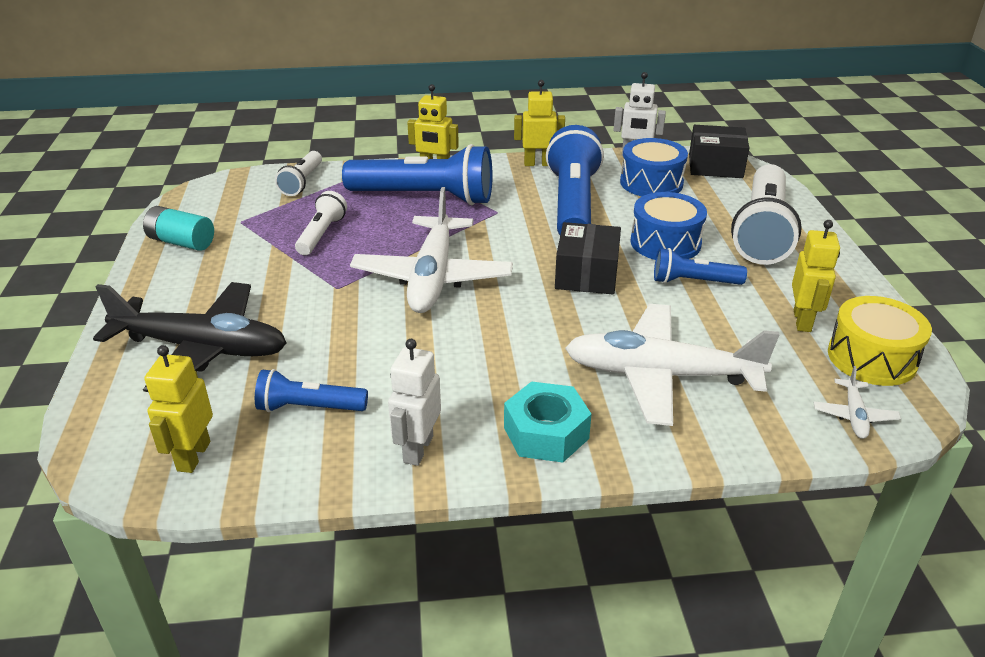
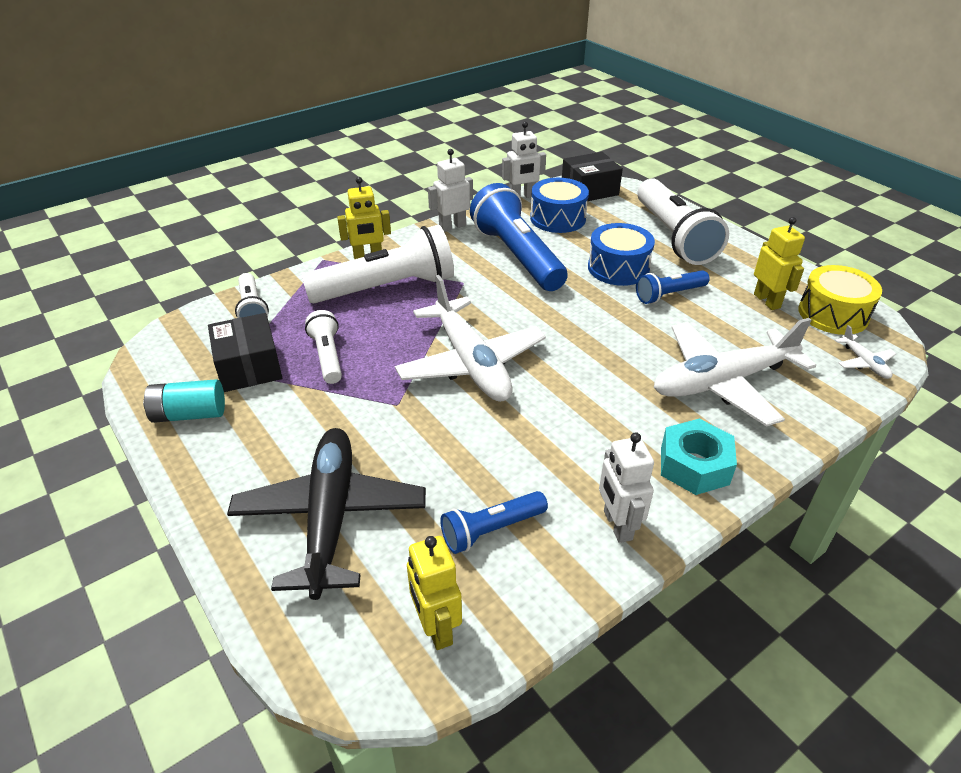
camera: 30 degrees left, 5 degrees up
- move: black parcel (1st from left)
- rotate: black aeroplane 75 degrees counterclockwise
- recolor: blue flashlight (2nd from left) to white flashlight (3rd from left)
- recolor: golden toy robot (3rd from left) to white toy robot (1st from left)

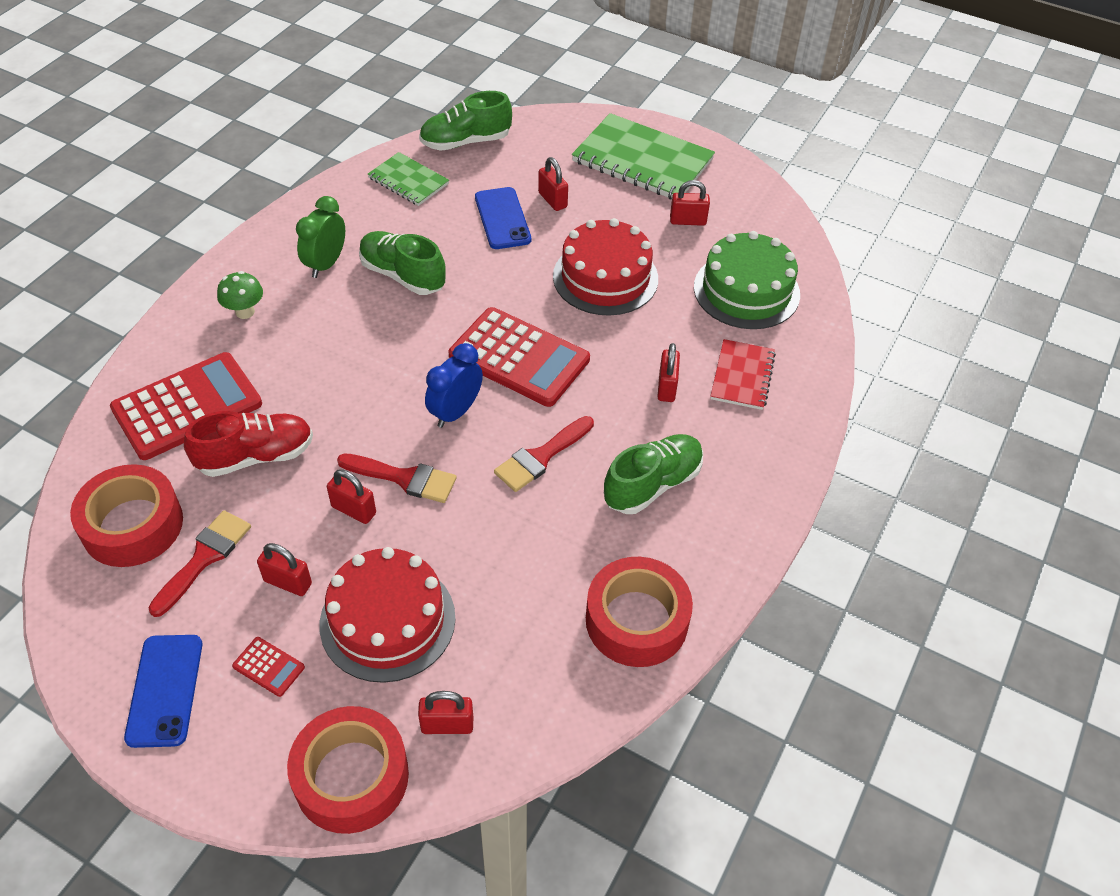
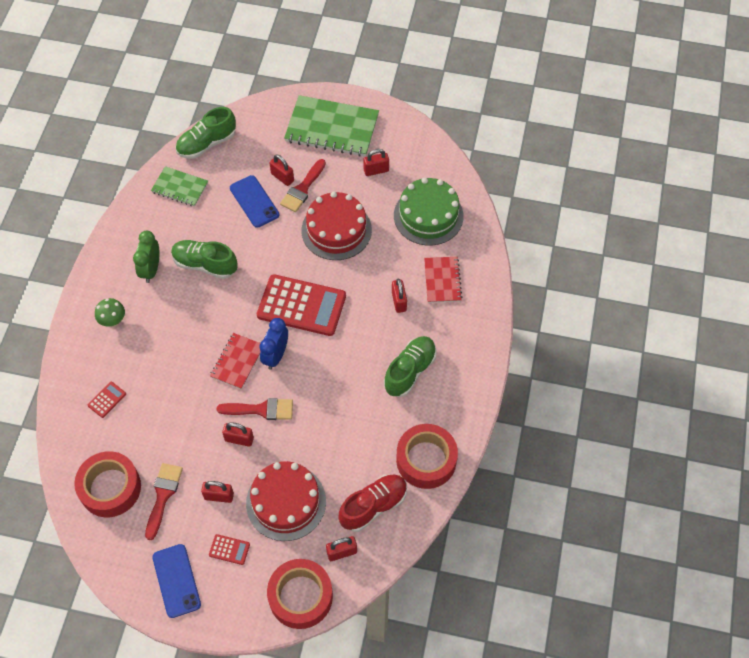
camera: 15 degrees left, 10 degrees up
- resize: red pocket calculator (1st from left) x0.41
- insert: red exercise book (1st from left)
- move: red paint brush (3rd from left)
- move: red shoe

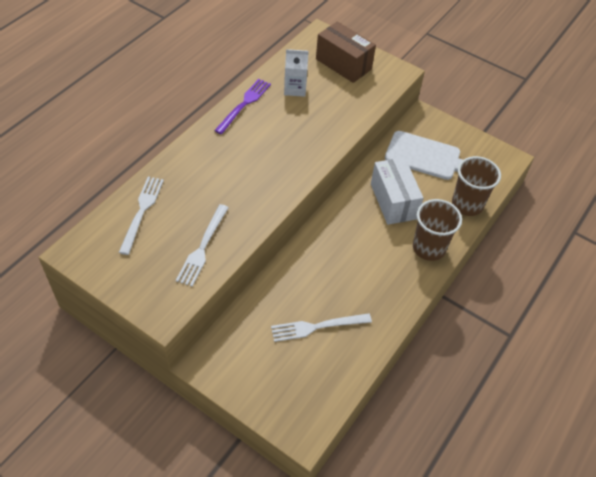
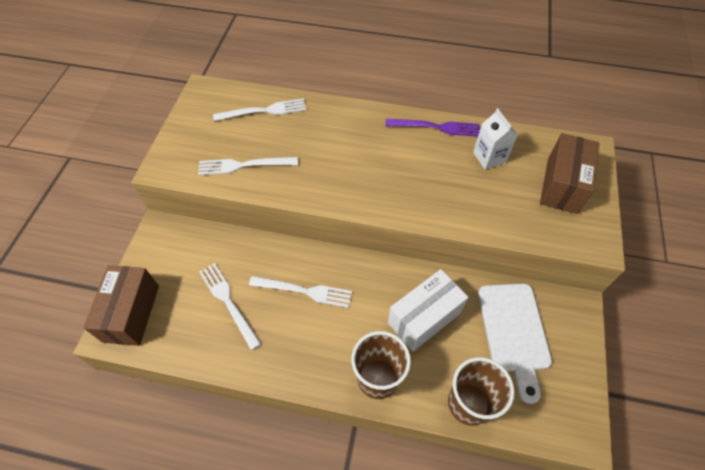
camera: 70 degrees right, 5 degrees up
- insert: russet parcel (1st from left)
- insert: white fork (4th from left)

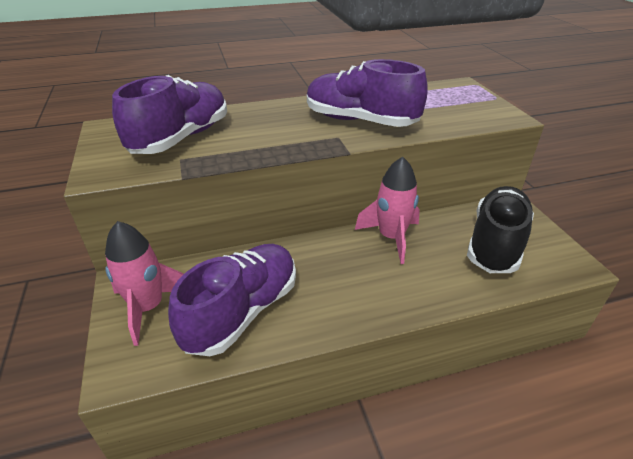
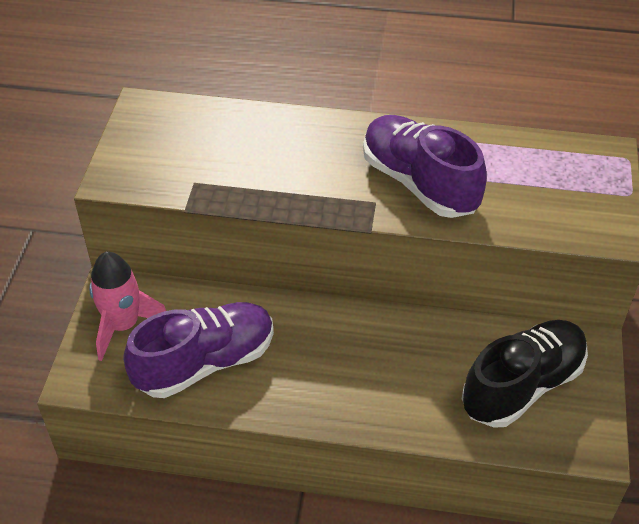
camera: 25 degrees right, 10 degrees up
- delete: purple shoe (1st from left)
- delete: rosy toy rocket (2nd from left)

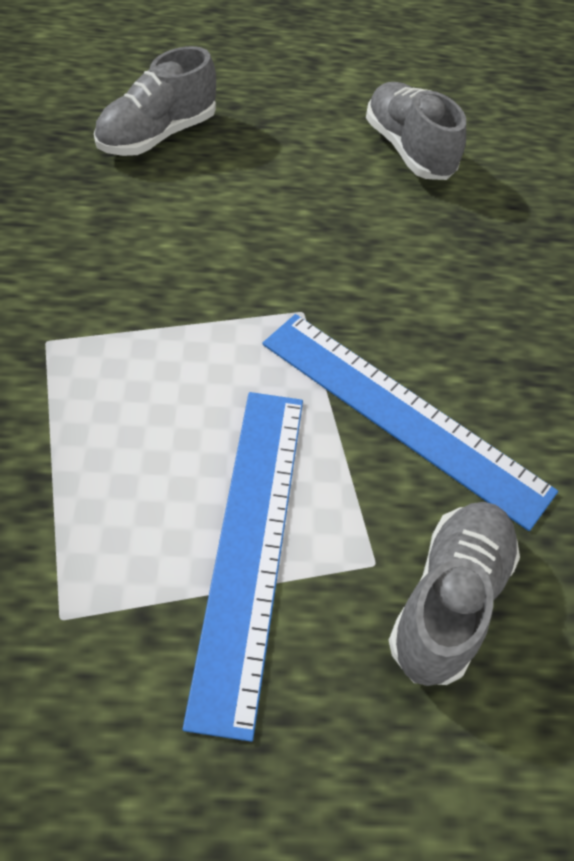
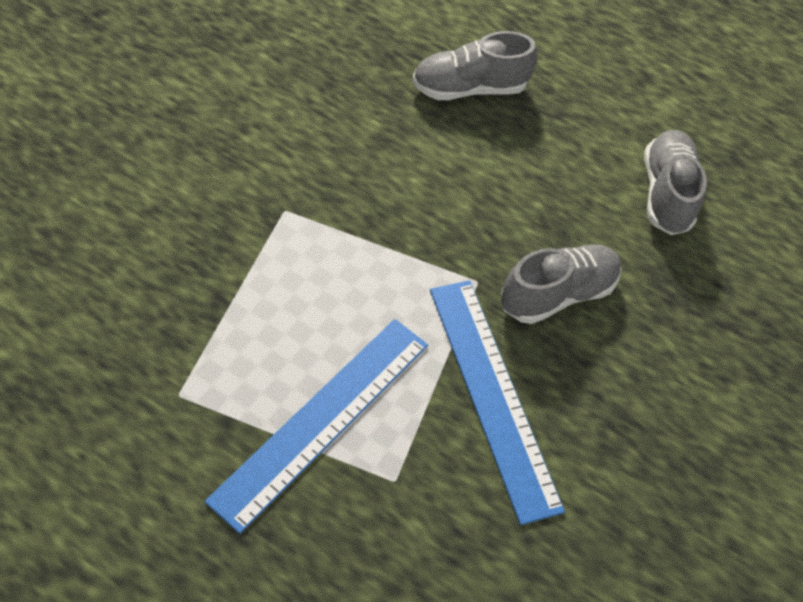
camera: 30 degrees right, 0 degrees up
- move: grey shoe (3rd from left in the first image) to grey shoe (2nd from left)

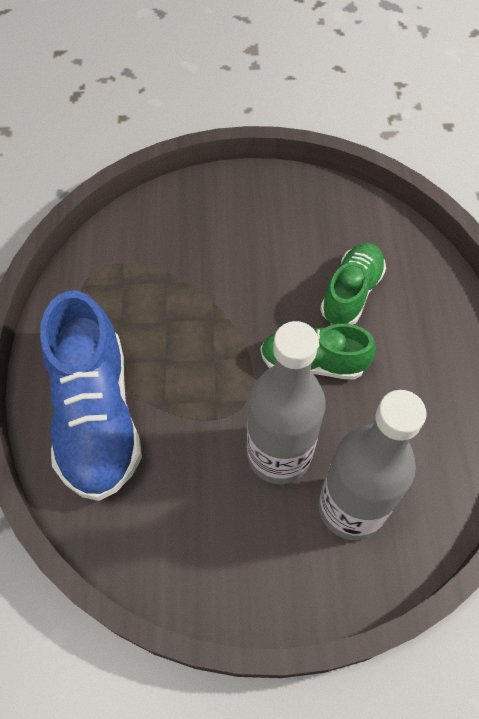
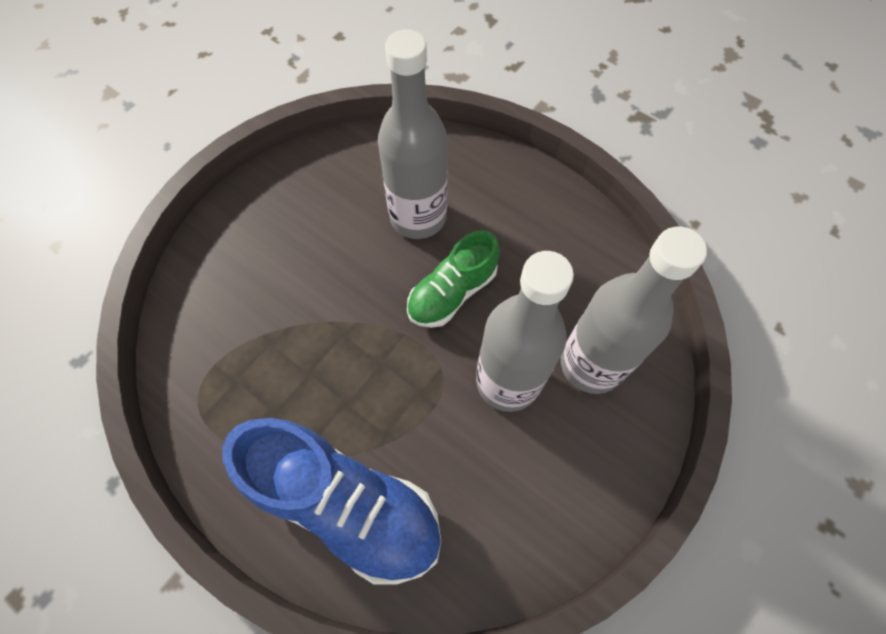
camera: 50 degrees left, 5 degrees up
- replace: leaf-green shoe (2nd from left) to grey drink bottle (1st from left)

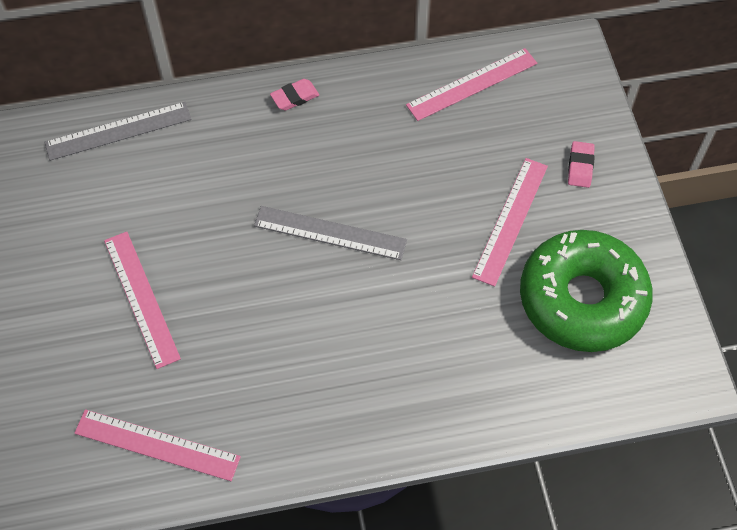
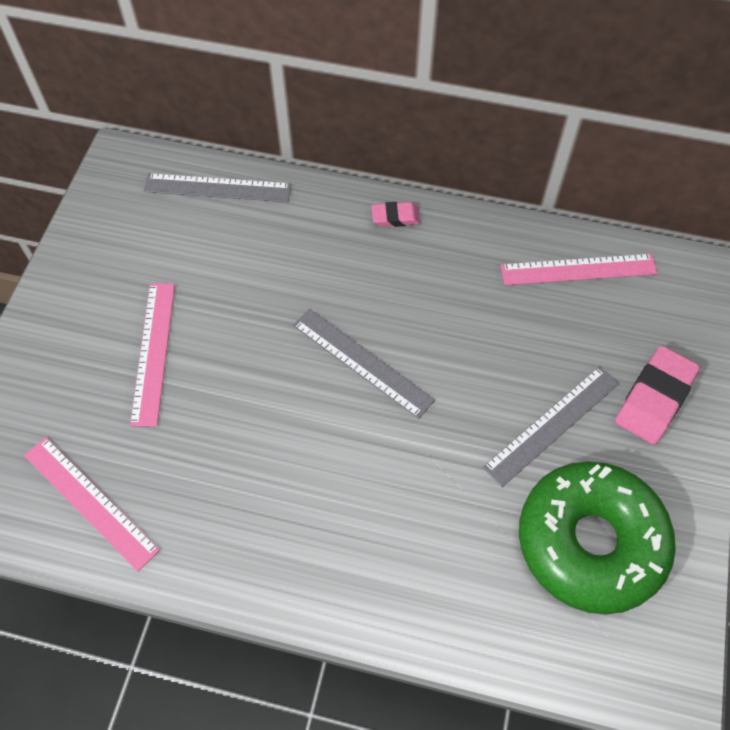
camera: 25 degrees right, 0 degrees up
- recolor: rosy straightedge (4th from left) to grey straightedge (3rd from left)
- resize: rosy gum eraser (2nd from left) x1.79

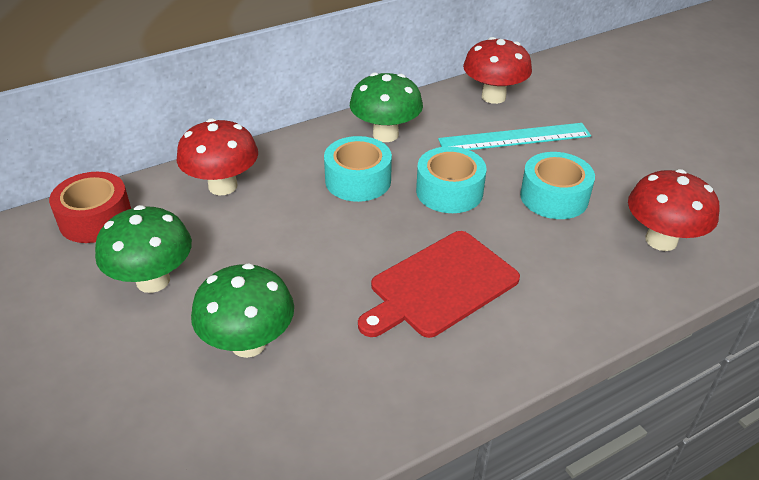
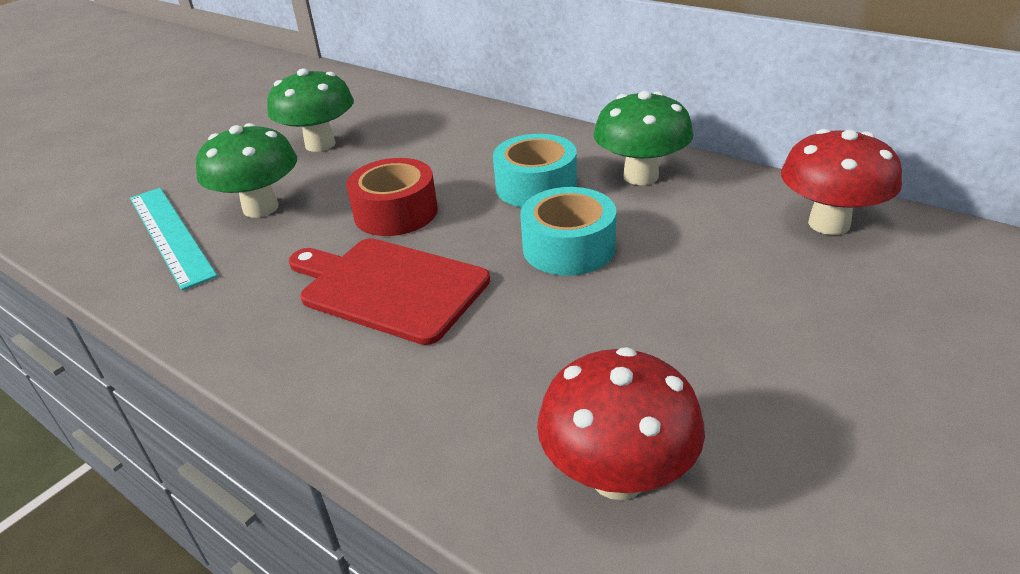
camera: 70 degrees right, 5 degrees down
- move: turquoise straightedge
- move: red tape
- delete: red fungus (1st from left)
- delete: turquoise tape (3rd from left)

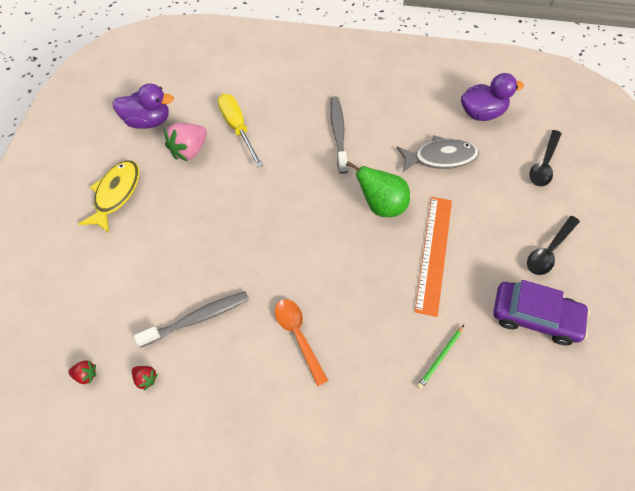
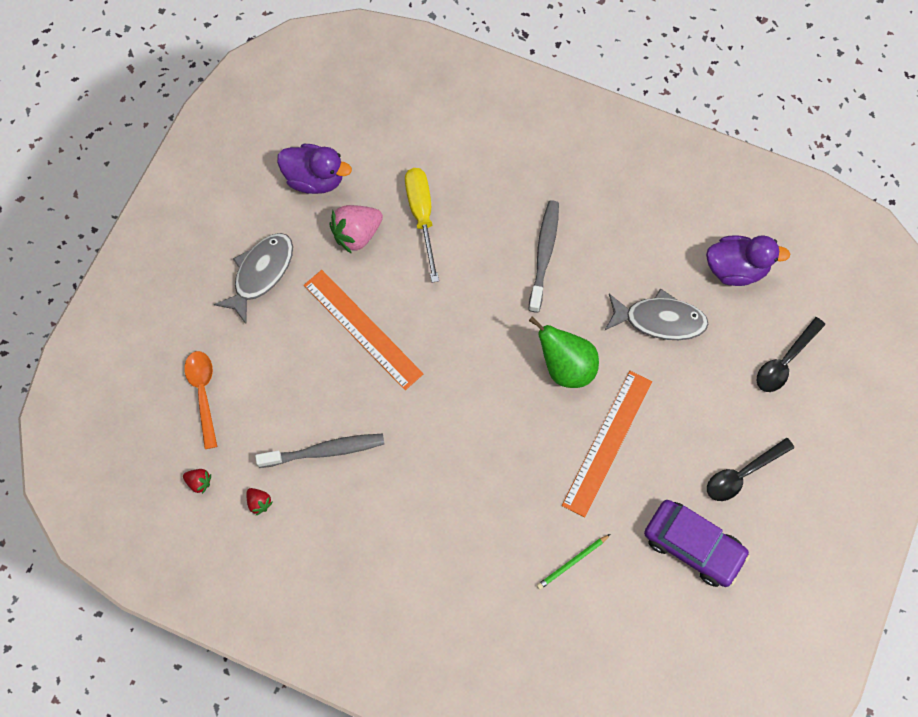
camera: 15 degrees right, 10 degrees up
- move: orange-coloured teaspoon
- recolor: golden fish to grey fish (1st from left)
- insert: orange-coloured straightedge (1st from left)

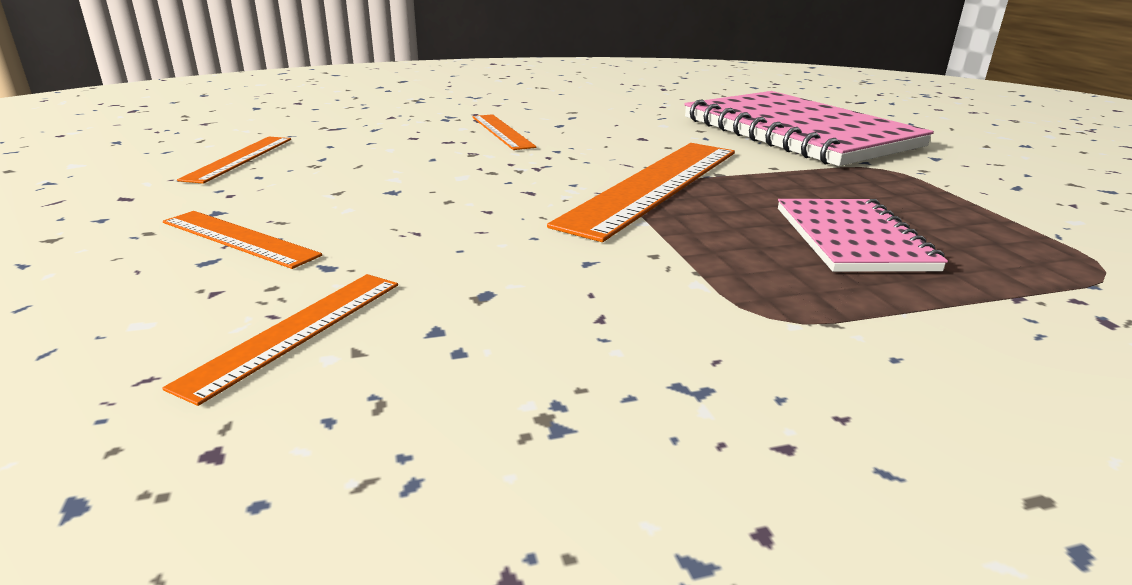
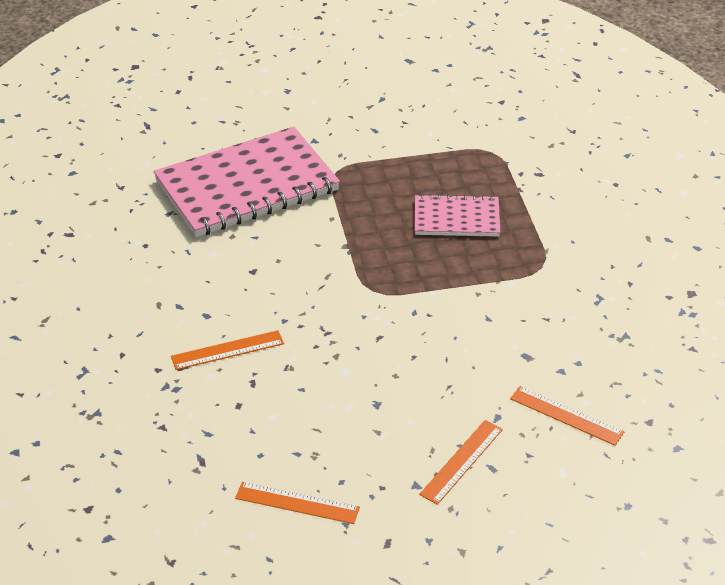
camera: 85 degrees left, 15 degrees up
- delete: orange-coloured straightedge (5th from left)

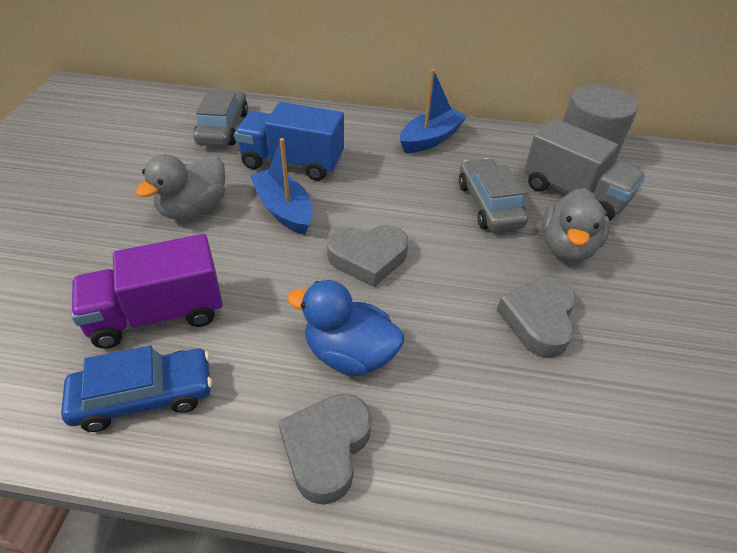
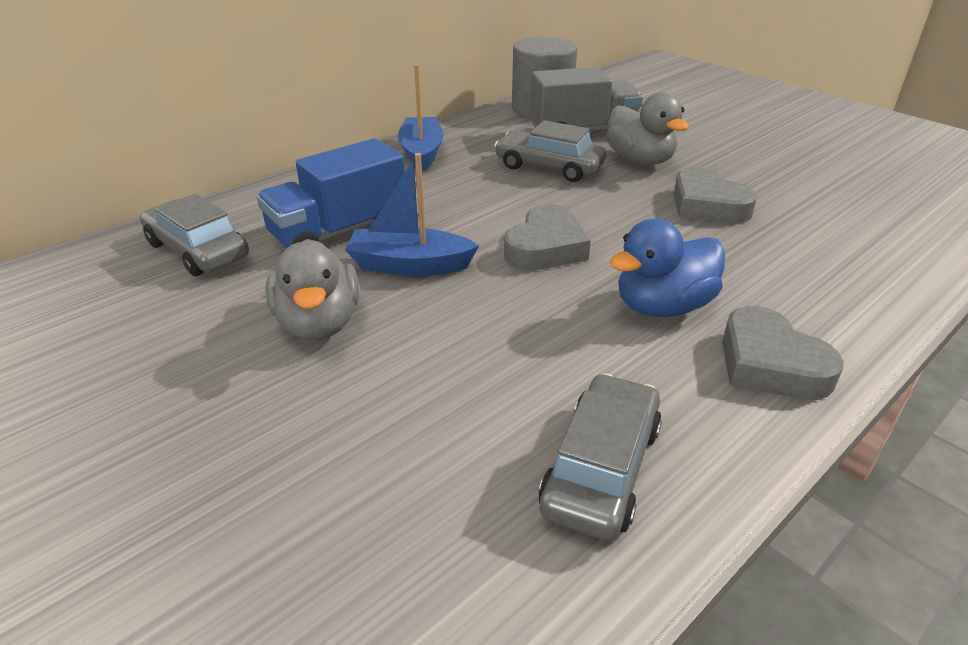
camera: 50 degrees left, 10 degrees down
- recolor: blue toy car to grey toy car (3rd from left)
- delete: purple truck

